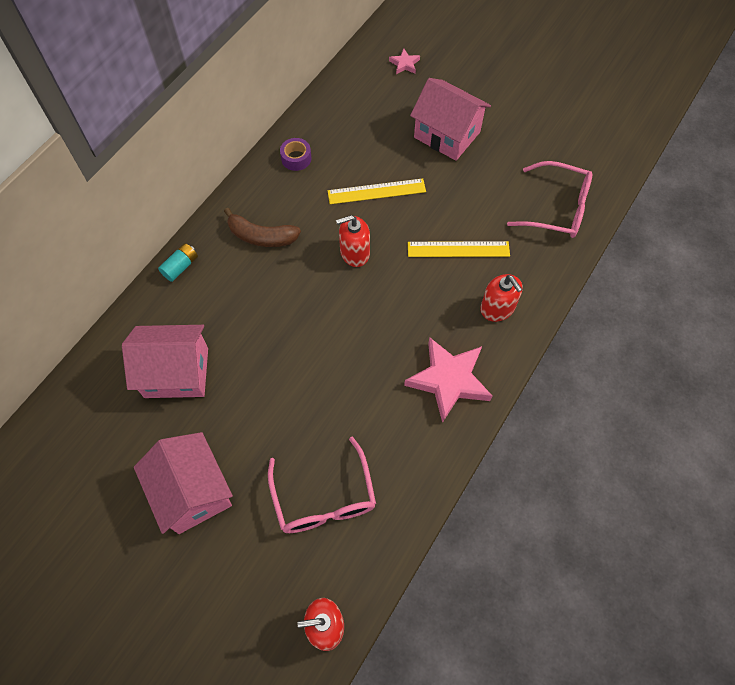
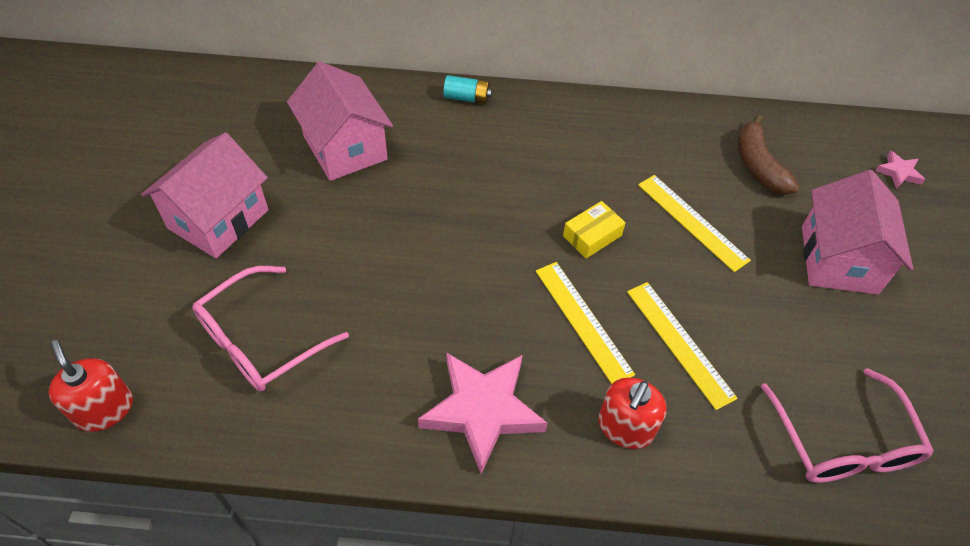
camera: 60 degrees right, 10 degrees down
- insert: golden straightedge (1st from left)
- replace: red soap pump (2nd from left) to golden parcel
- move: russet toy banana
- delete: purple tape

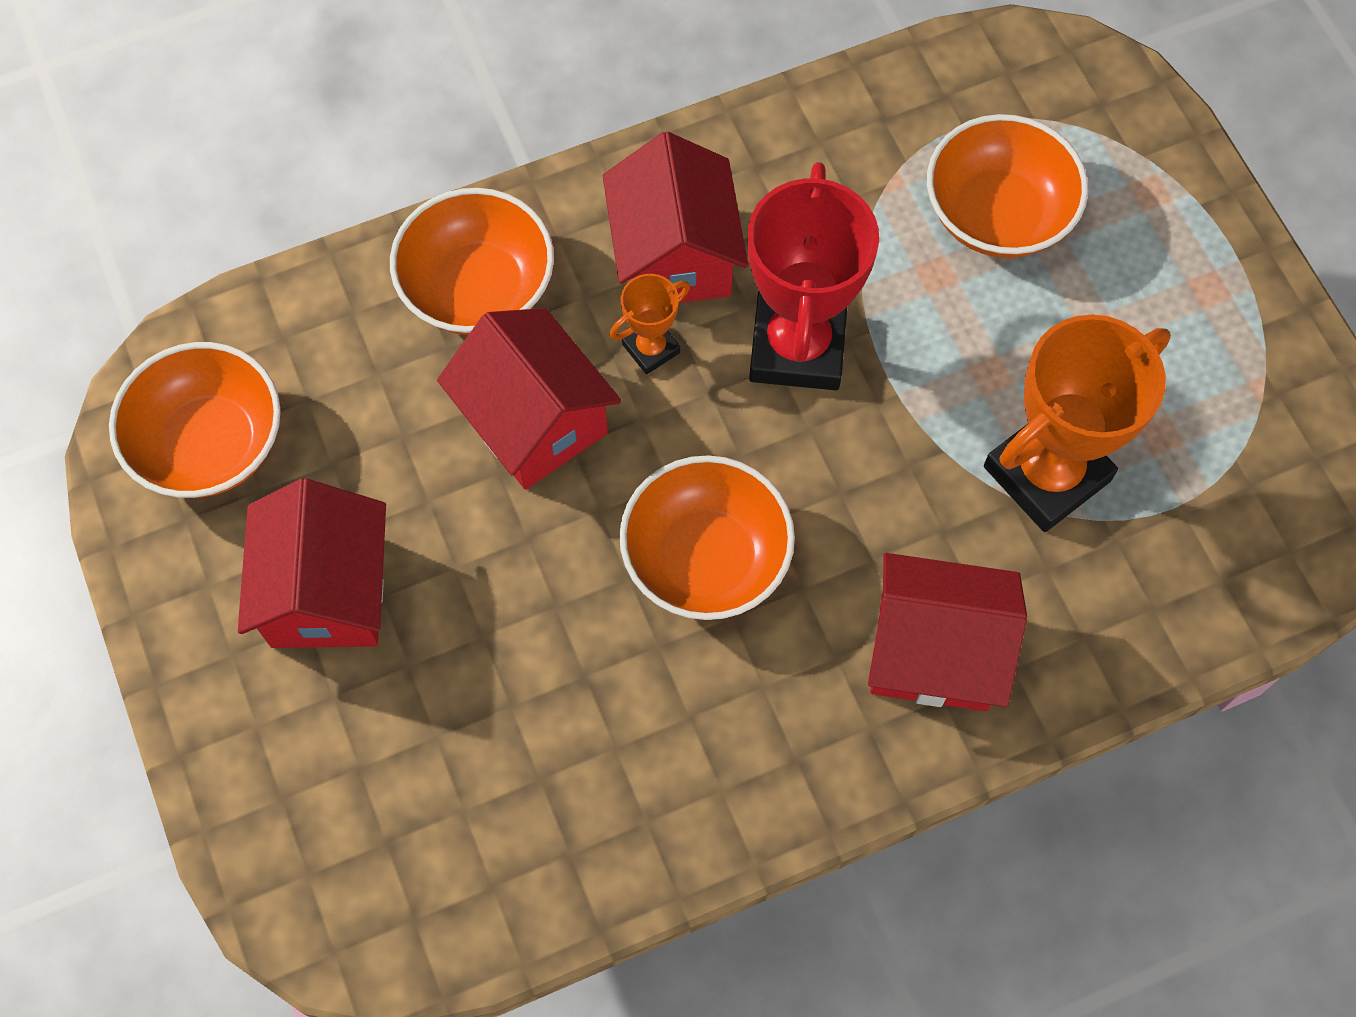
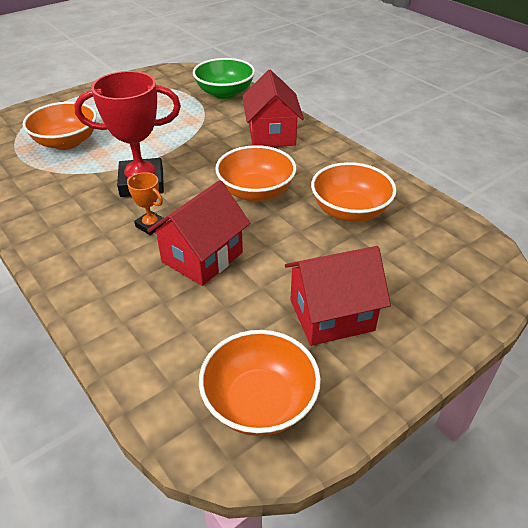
camera: 105 degrees left, 25 degrees down
- insert: leaf-green deep dish
- move: orange-coloured deep dish (2nd from left in the first image) to orange-coloured deep dish (4th from left)
- delete: red cottage (3rd from left)
- delete: orange-coloured prize cup (2nd from left)

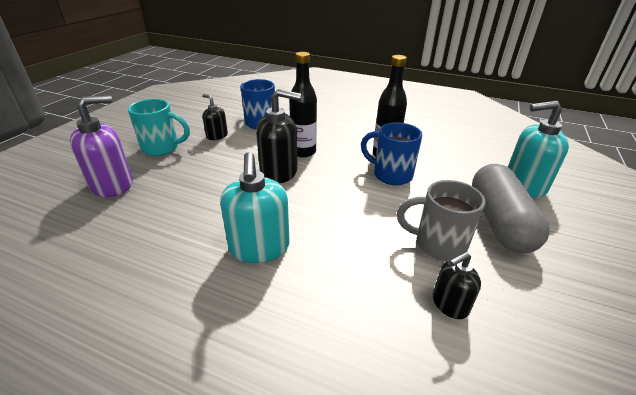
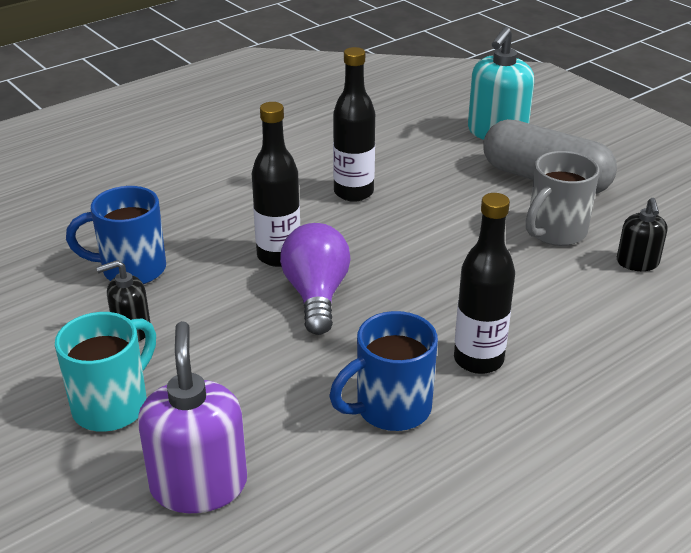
camera: 60 degrees left, 0 degrees up
- replace: black soap pump (2nd from left) to purple lightbulb
- move: blue coffee mug (2nd from left)
- replace: turquoise soap pump (1st from left) to black drink bottle (3rd from left)

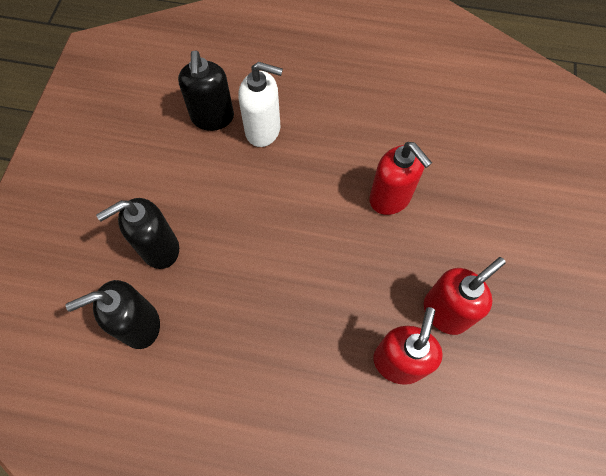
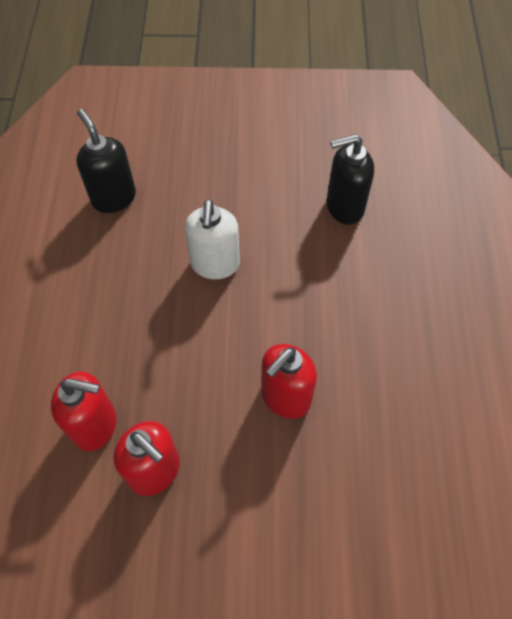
camera: 80 degrees right, 5 degrees down
- move: white soap pump
- delete: black soap pump (2nd from left)

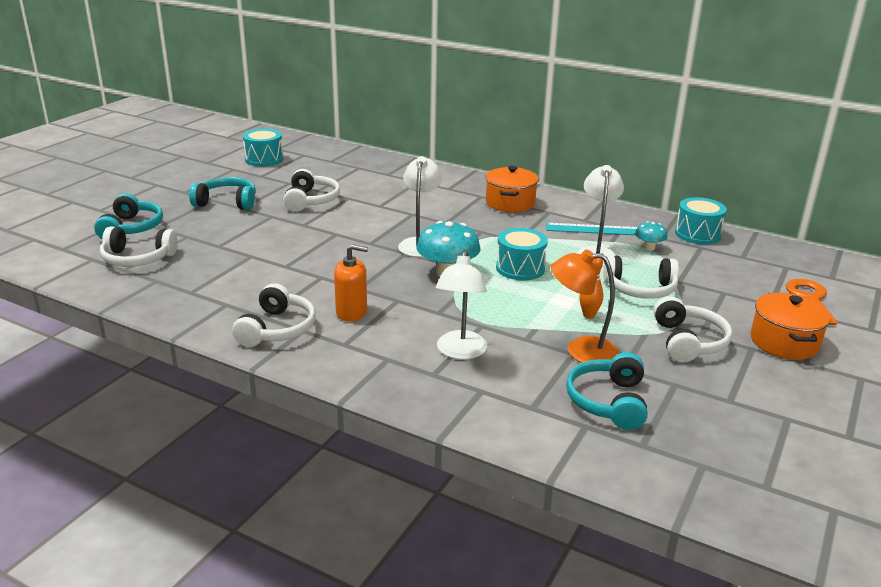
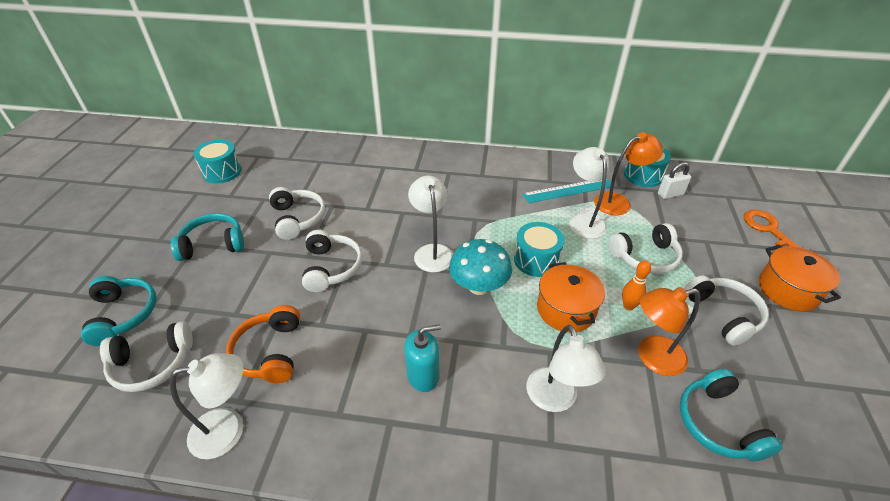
camera: 20 degrees left, 15 degrees up
- insert: white desk lamp (1st from left)
- insert: orange-coloured headphones
- move: white headphones (2nd from left in the first image) to white headphones (3rd from left)
- recolor: orange-coloured soap pump to turquoise soap pump
- move: orange-coloured stockpot (1st from left)
- replace: turquoise fungus (2nd from left) to orange-coloured desk lamp (1st from left)
- insert: white padlock

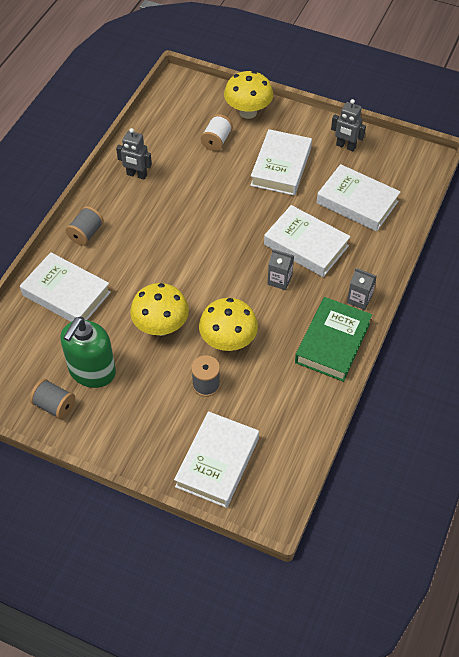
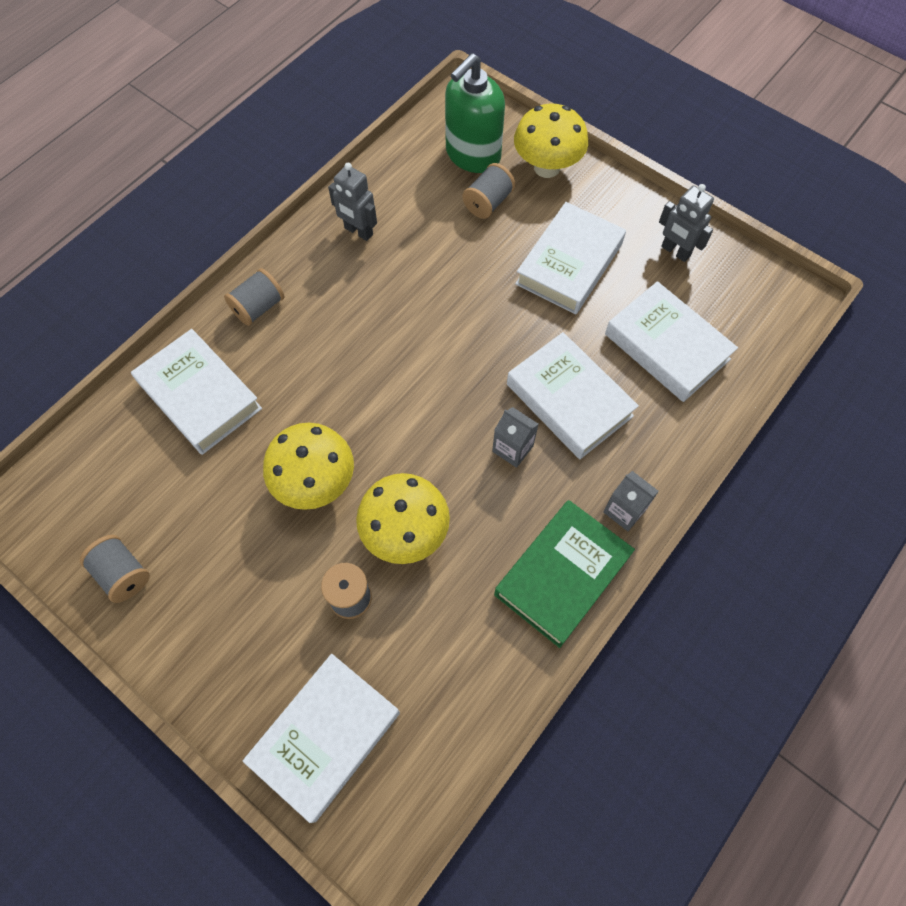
camera: 15 degrees right, 10 degrees up
- move: leaf-green soap pump
- recolor: white spool to grey spool (4th from left)

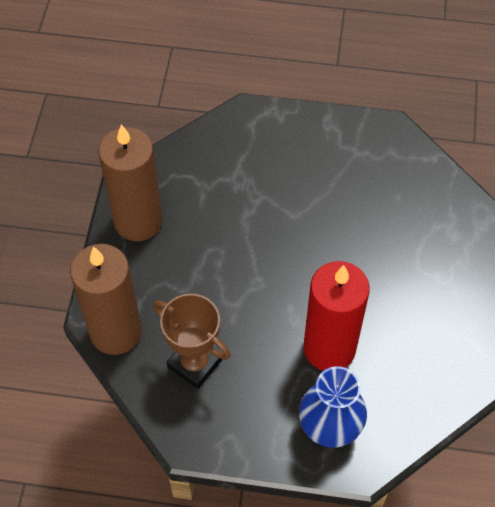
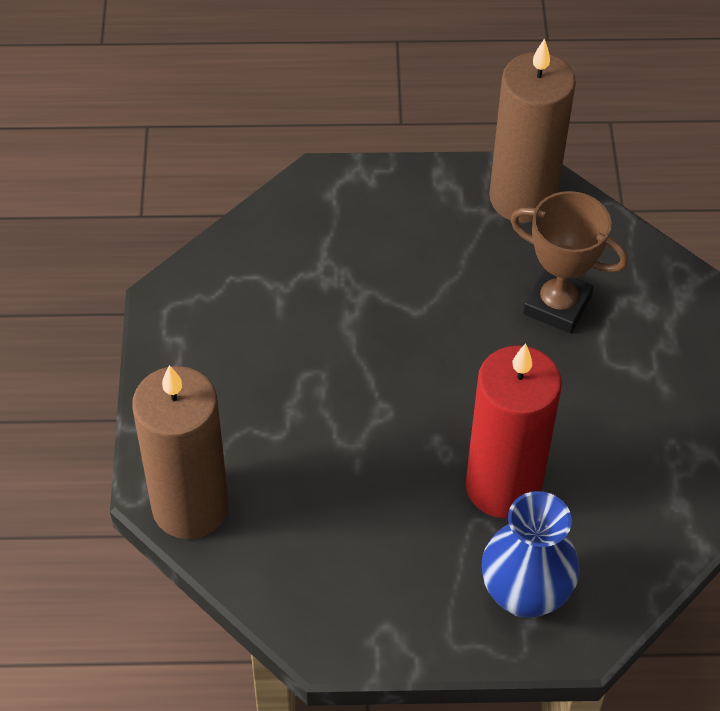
camera: 10 degrees left, 5 degrees down
- move: russet candle (2nd from left)
- move: russet prize cup

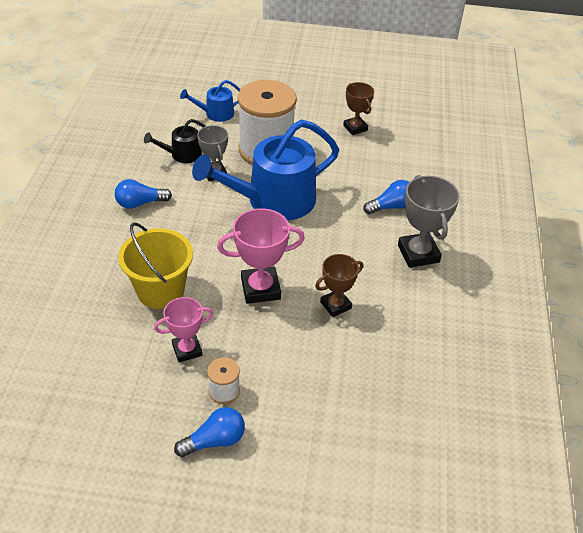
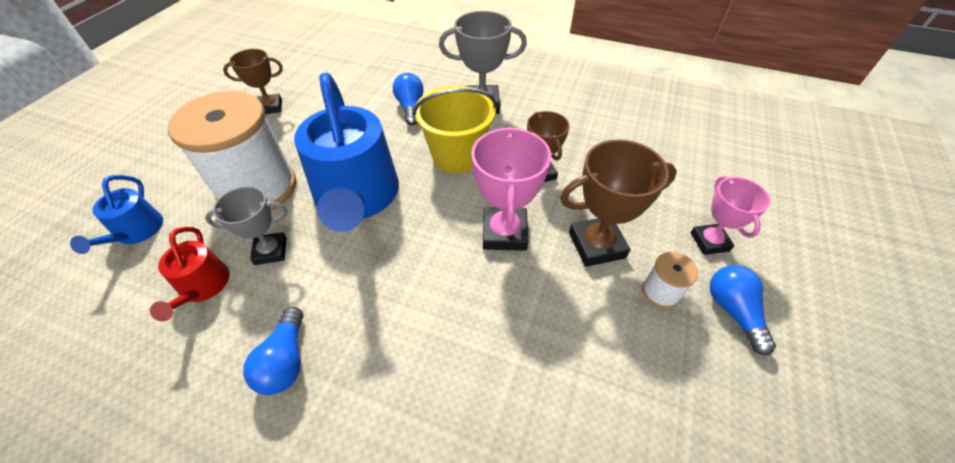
camera: 75 degrees left, 5 degrees up
- recolor: black watering pot to red watering pot
- move: golden bucket
- insert: russet prize cup (3rd from left)
- move: rosy prize cup (1st from left in the first image) to rosy prize cup (2nd from left)

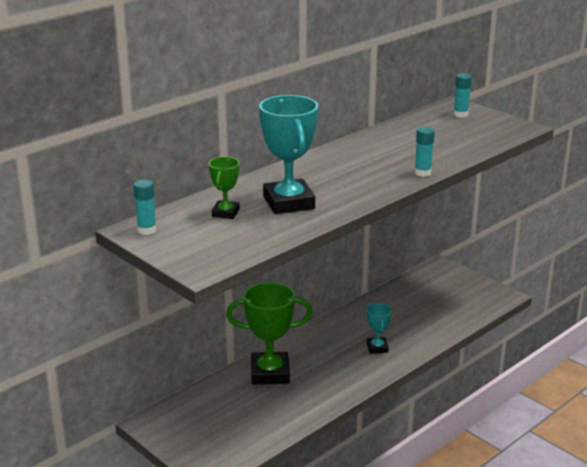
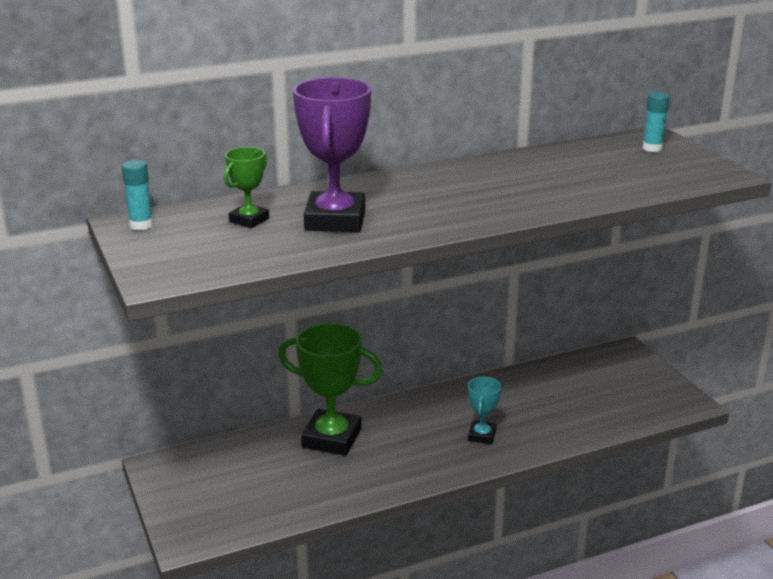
camera: 20 degrees right, 0 degrees up
- recolor: turquoise prize cup (1st from left) to purple prize cup
- delete: turquoise glue stick (2nd from left)

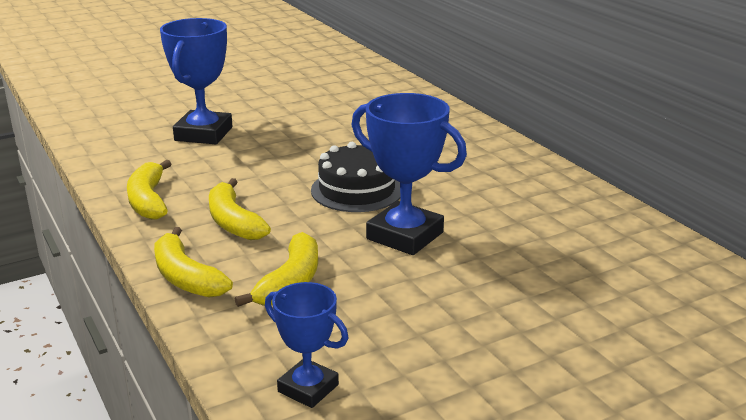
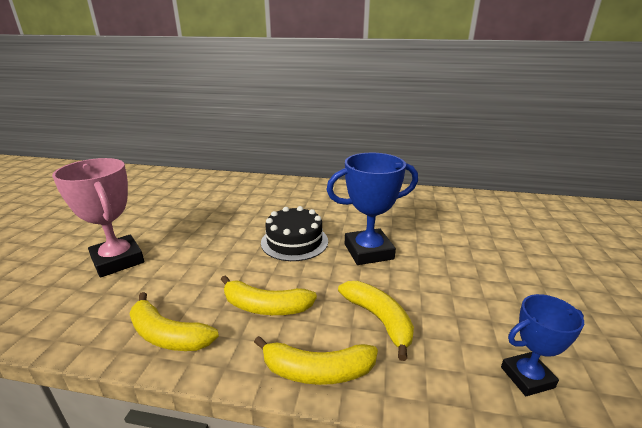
camera: 50 degrees left, 0 degrees up
- recolor: blue prize cup (1st from left) to rosy prize cup

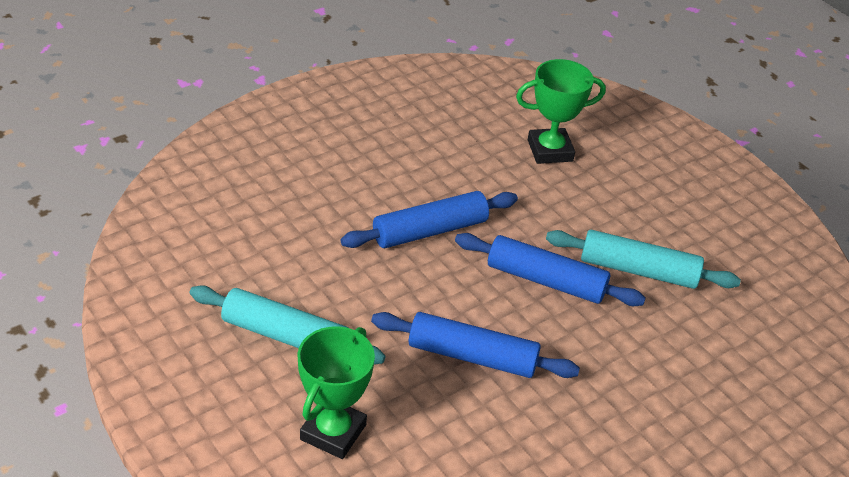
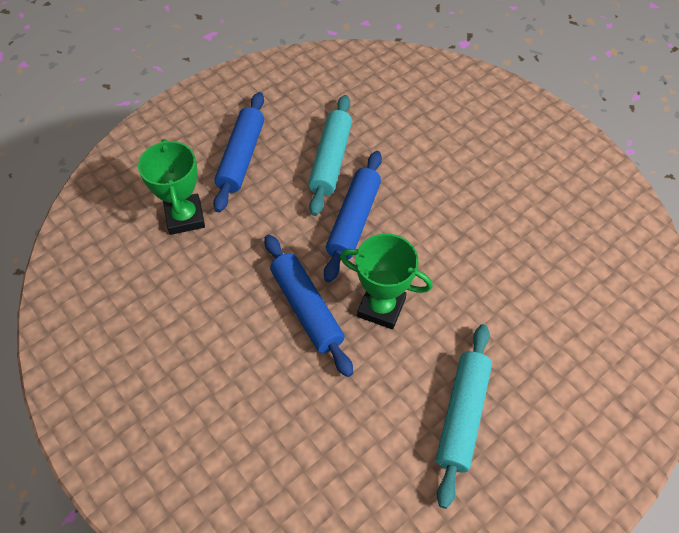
camera: 90 degrees left, 15 degrees up
- move: blue dough roller (2nd from left in the first image) to blue dough roller (1st from left)
- move: leaf-green prize cup (1st from left in the first image) to leaf-green prize cup (2nd from left)

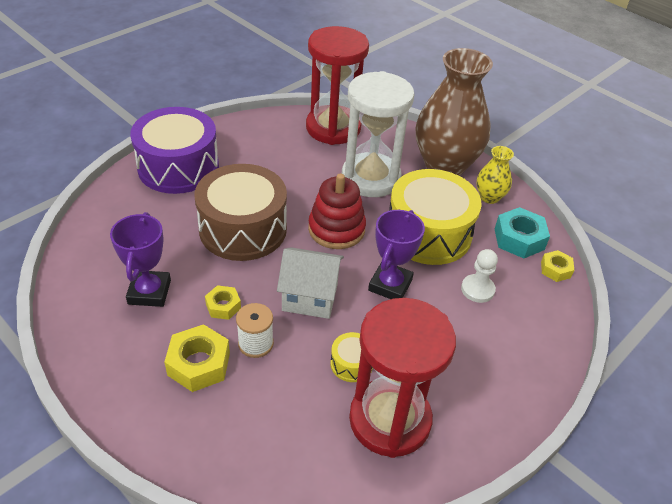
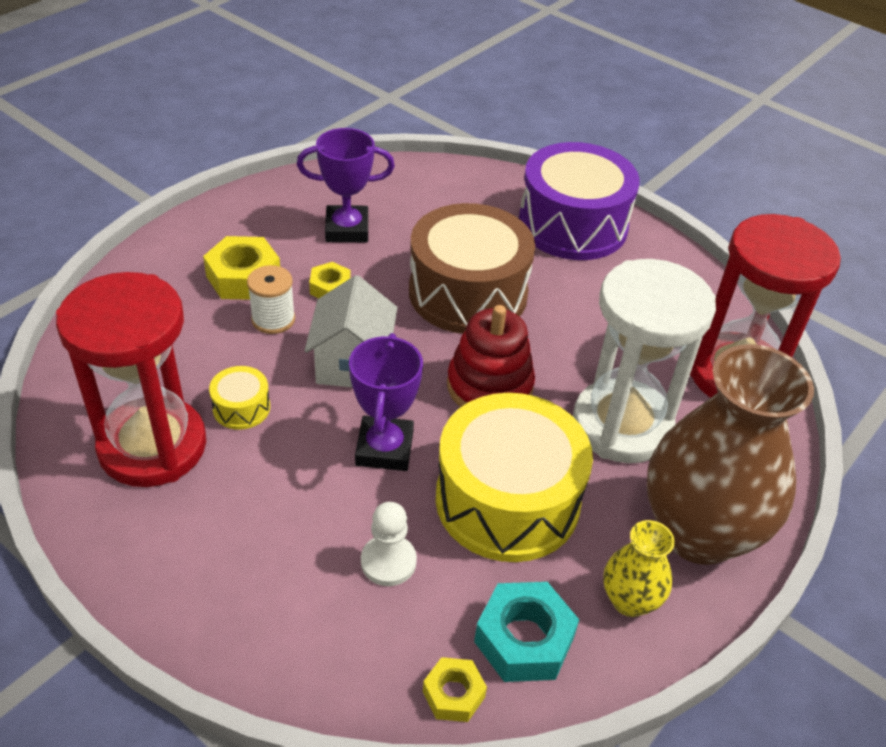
camera: 85 degrees right, 0 degrees up
- rotate: purple prize cup (2nd from left) 75 degrees clockwise

